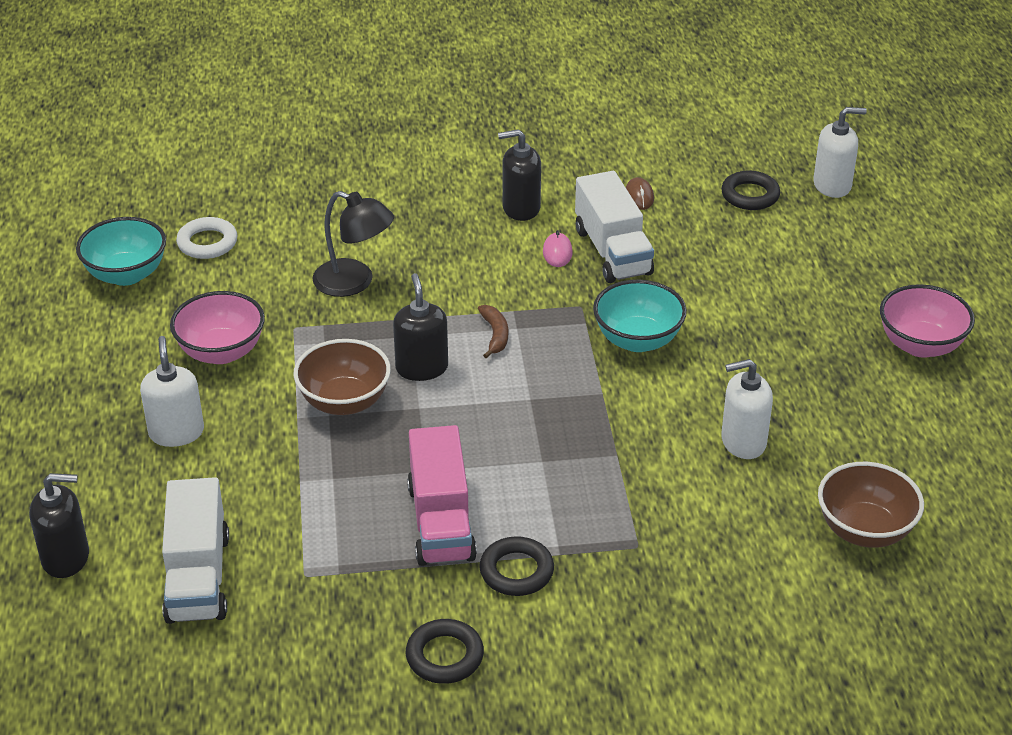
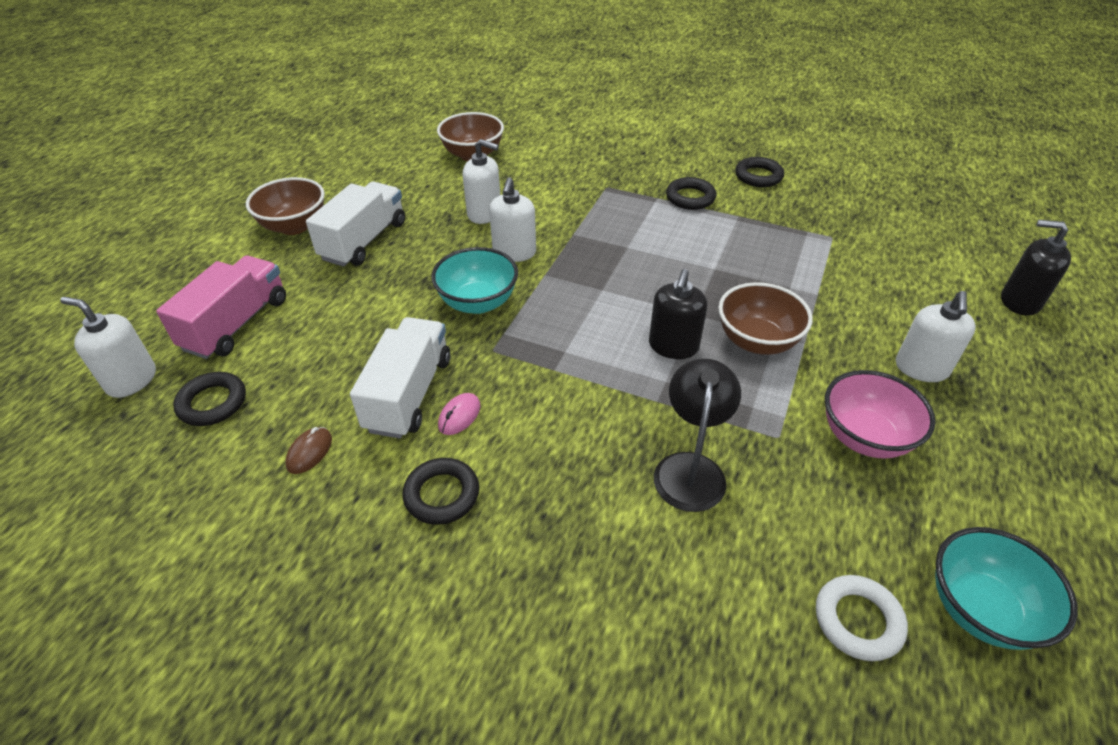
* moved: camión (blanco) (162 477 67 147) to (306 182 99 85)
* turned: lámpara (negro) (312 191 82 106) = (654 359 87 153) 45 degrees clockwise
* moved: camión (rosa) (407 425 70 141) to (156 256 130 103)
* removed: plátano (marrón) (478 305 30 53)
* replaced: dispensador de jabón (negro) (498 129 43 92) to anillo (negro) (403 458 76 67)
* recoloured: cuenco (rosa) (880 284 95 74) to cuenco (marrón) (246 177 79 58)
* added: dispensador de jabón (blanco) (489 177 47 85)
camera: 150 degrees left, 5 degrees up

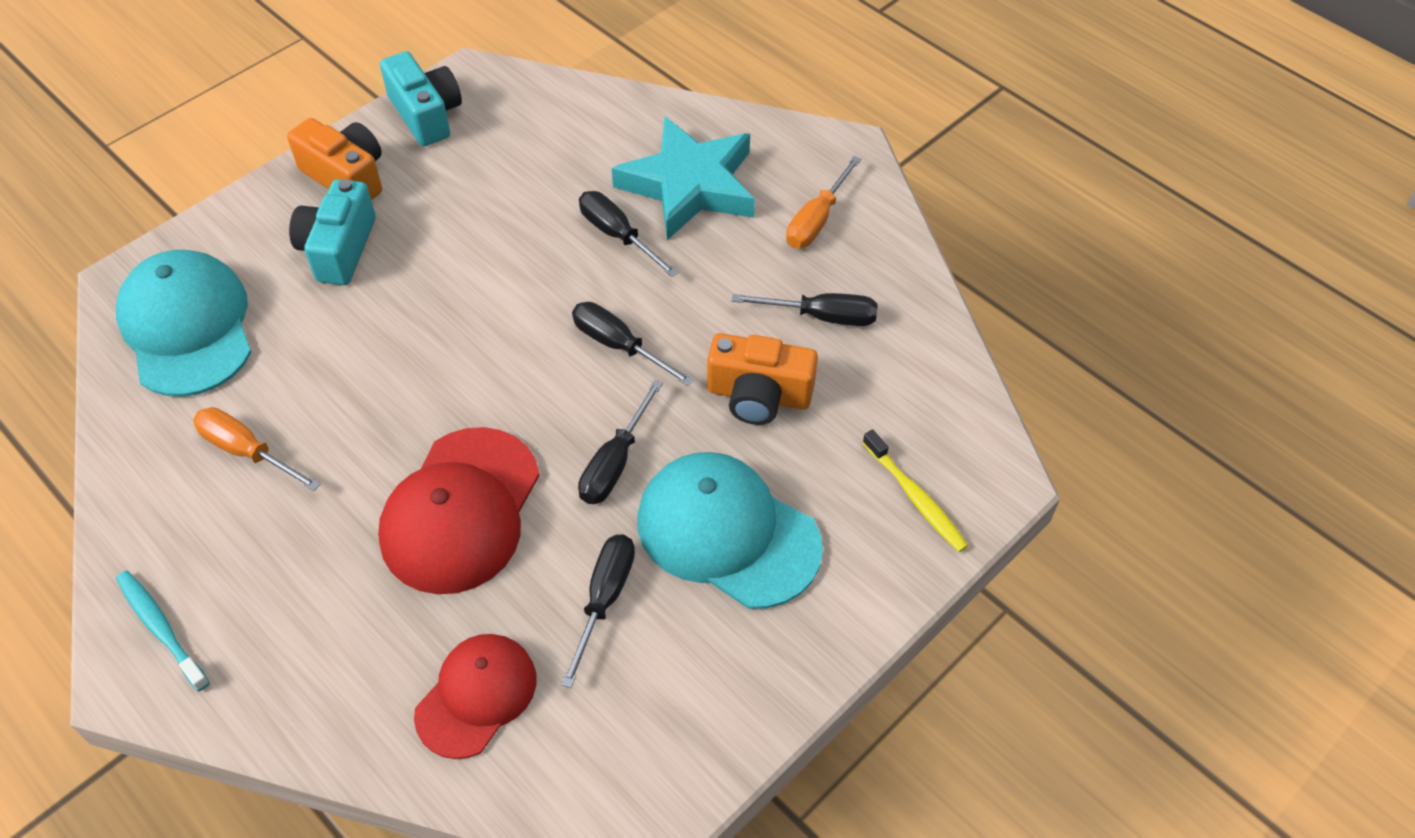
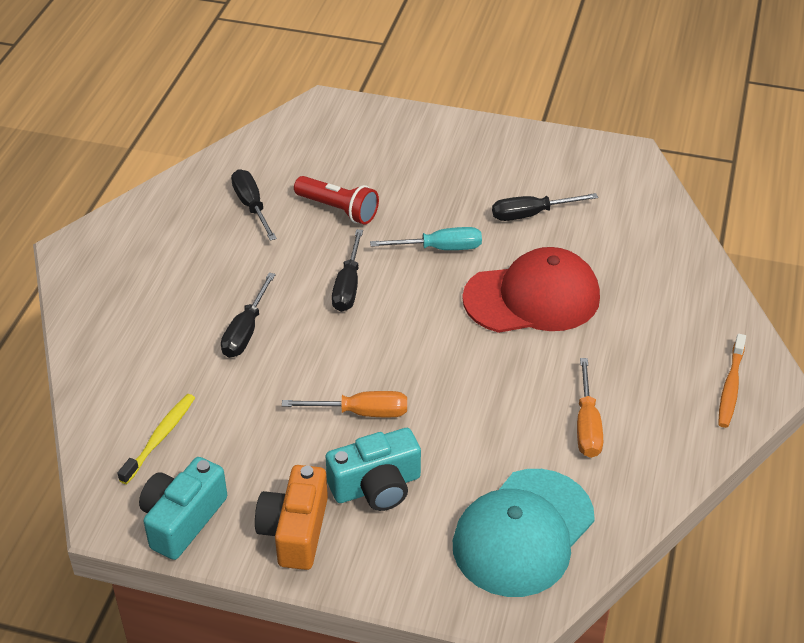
* recoloured: cepillo de dientes (turquesa) (116 571 94 120) to cepillo de dientes (naranja) (718 334 28 94)
* removed: gorra (rojo) (414 634 122 125)
* recoloured: destornillador (negro) (578 380 85 124) to destornillador (turquesa) (370 227 112 23)
* removed: estrella (turquesa) (612 117 143 123)
* removed: gorra (turquesa) (637 452 186 157)
* replaced: cámara (naranja) (707 333 111 92) to lámpara de mano (rojo) (294 176 85 49)
* moved: destornillador (naranja) (786 156 75 92) to (282 391 125 26)
* moved: cepillo de dientes (amarillo) (863 430 106 122) to (117 394 78 90)
camera: 120 degrees left, 10 degrees down

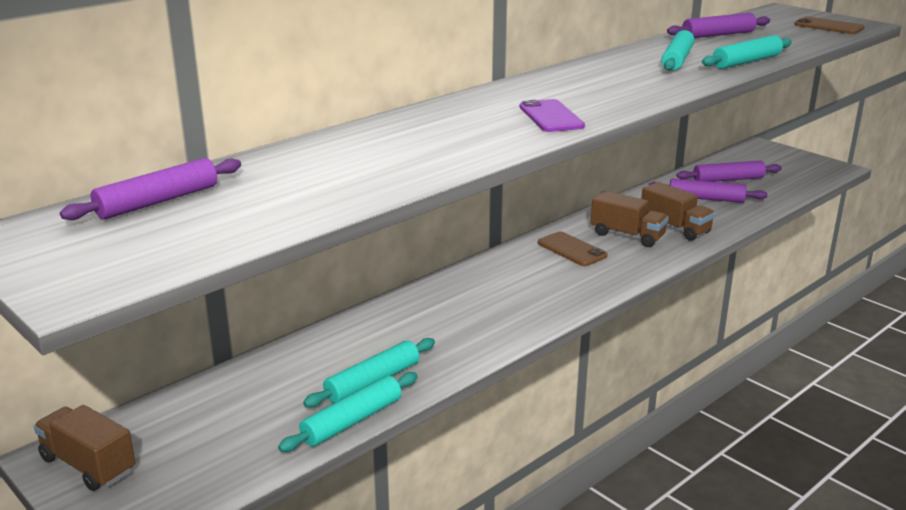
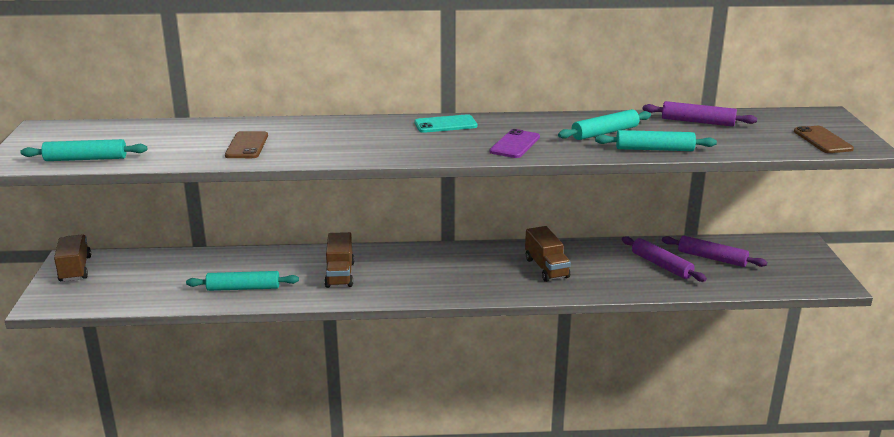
* removed: rodillo (morado) (60 158 181 62)
* moved: rodillo (turquesa) (278 372 140 80) to (21 139 127 22)
* moved: móvil (morado) (520 99 65 33) to (490 129 50 29)
* moved: móvil (marrón) (538 231 69 35) to (225 131 43 27)
* moved: camión (marrón) (641 182 74 59) to (324 232 30 56)
* added: móvil (turquesa) (415 114 62 19)
camera: 40 degrees right, 0 degrees up

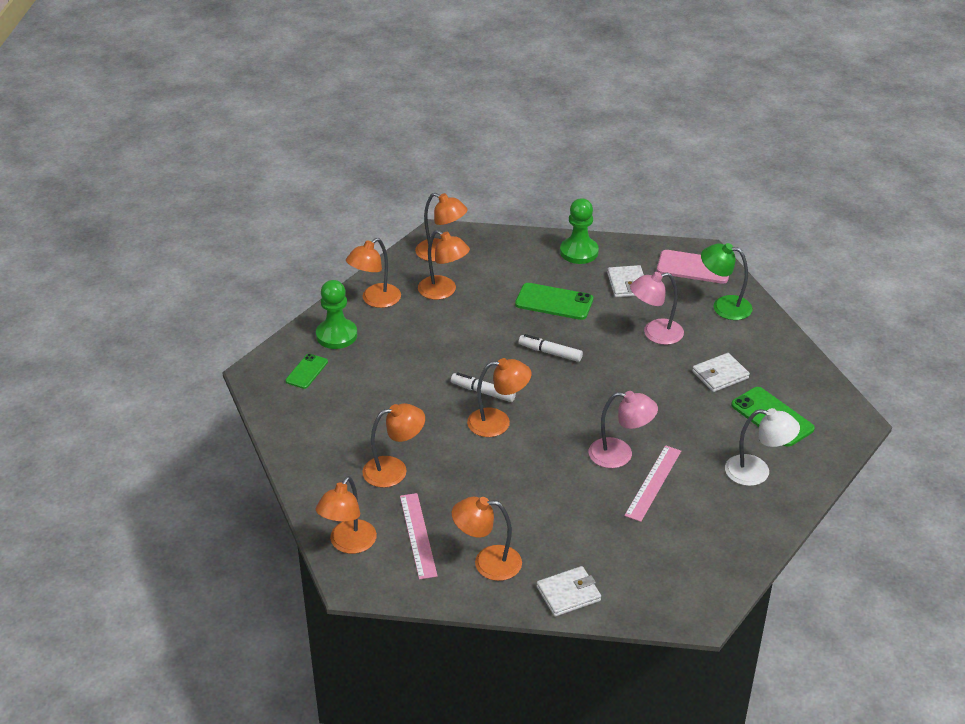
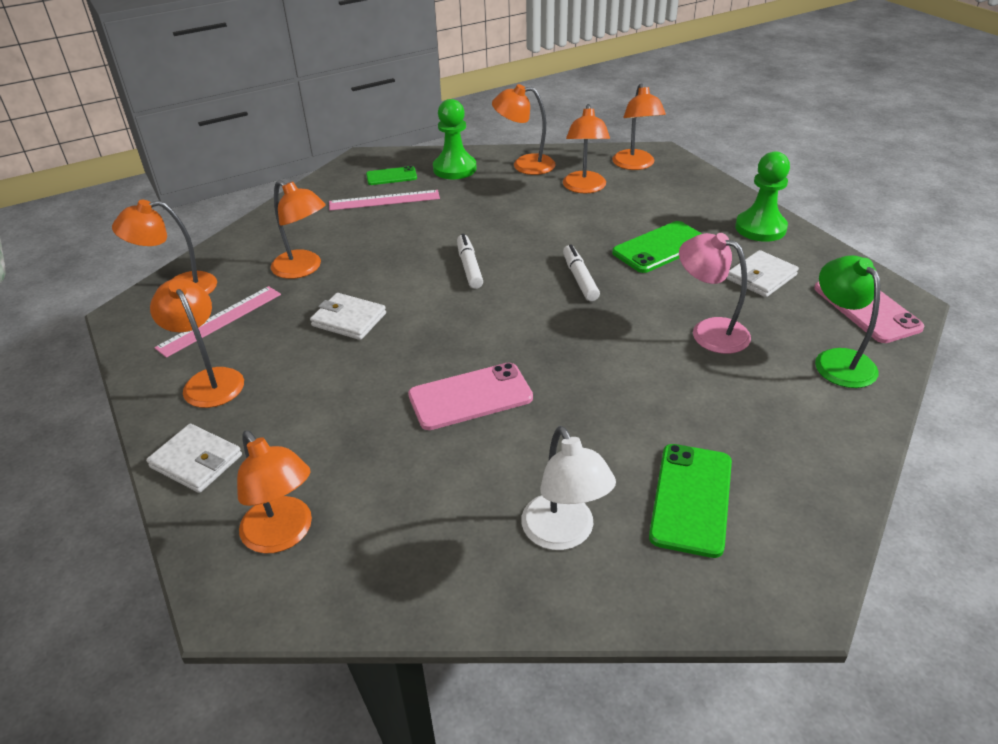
* moved: lámpara (naranja) (467 358 65 79) to (237 430 75 123)
* turned: móvil (verde) (515 283 78 37) = (612 221 90 52) 75 degrees clockwise
* replaced: lámpara (rosa) (589 391 69 77) to móvil (rosa) (408 362 125 68)
* moved: regla (rosa) (624 445 57 77) to (329 190 111 21)
* moved: cartera (blanco) (692 353 58 39) to (310 293 76 47)
camera: 55 degrees right, 0 degrees up

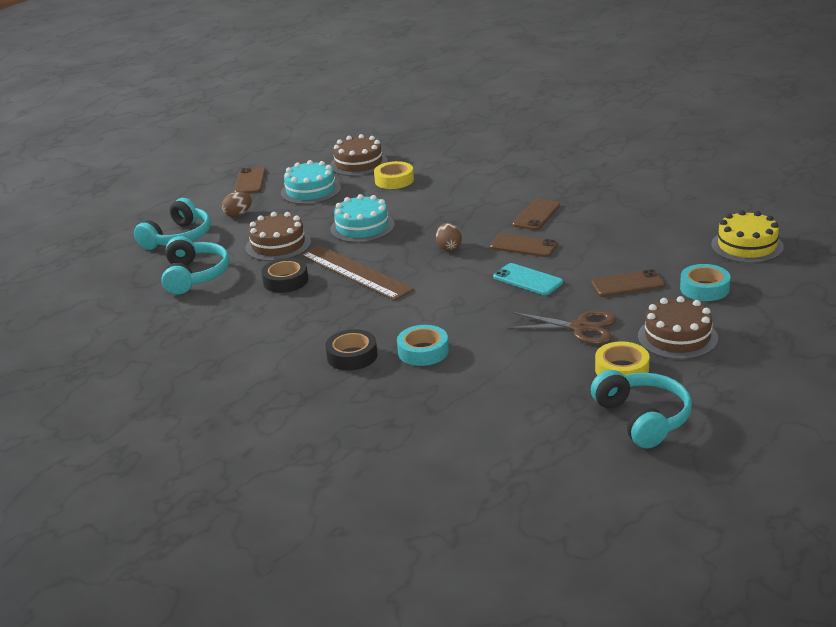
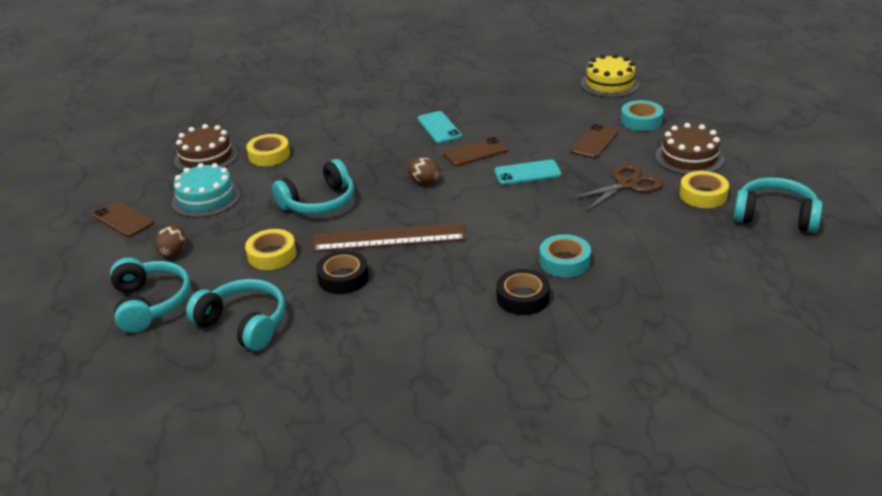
* replaced: tarta (marrón) (246 212 65 49) to cinta adhesiva (amarillo) (245 229 52 41)
* replaced: tarta (turquesa) (330 194 65 49) to auriculares (turquesa) (272 159 82 56)
* recoloured: móvil (marrón) (512 199 48 31) to móvil (turquesa) (418 111 44 32)
camera: 50 degrees left, 5 degrees up

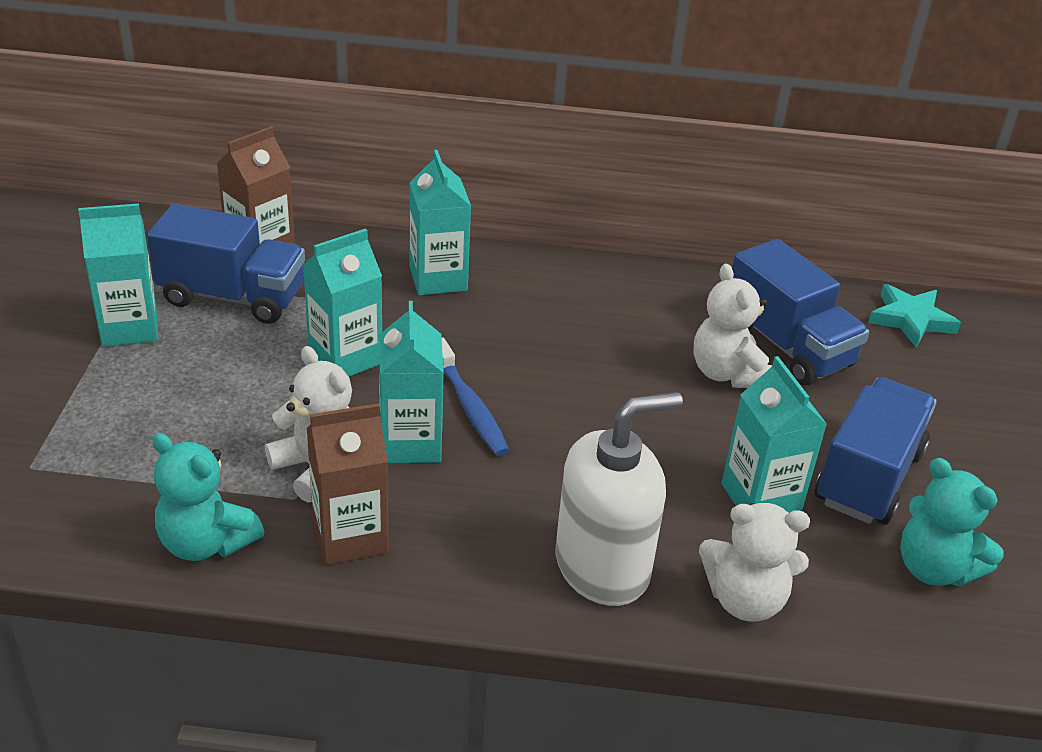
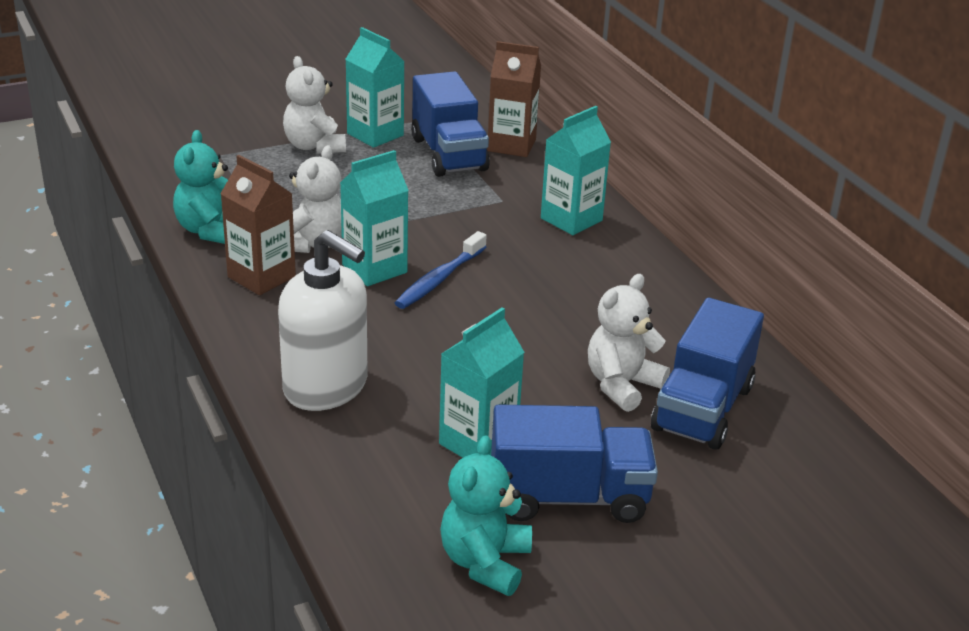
* removed: cartón de leche (turquesa) (303 229 79 148)
* moved: osito (blanco) (699 503 111 118) to (283 56 63 98)
* removed: estrella (turquesa) (868 284 93 63)
camera: 60 degrees right, 5 degrees down

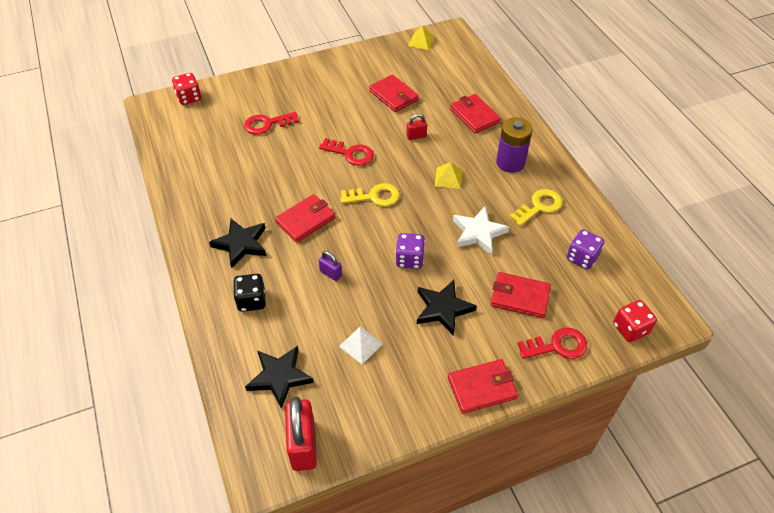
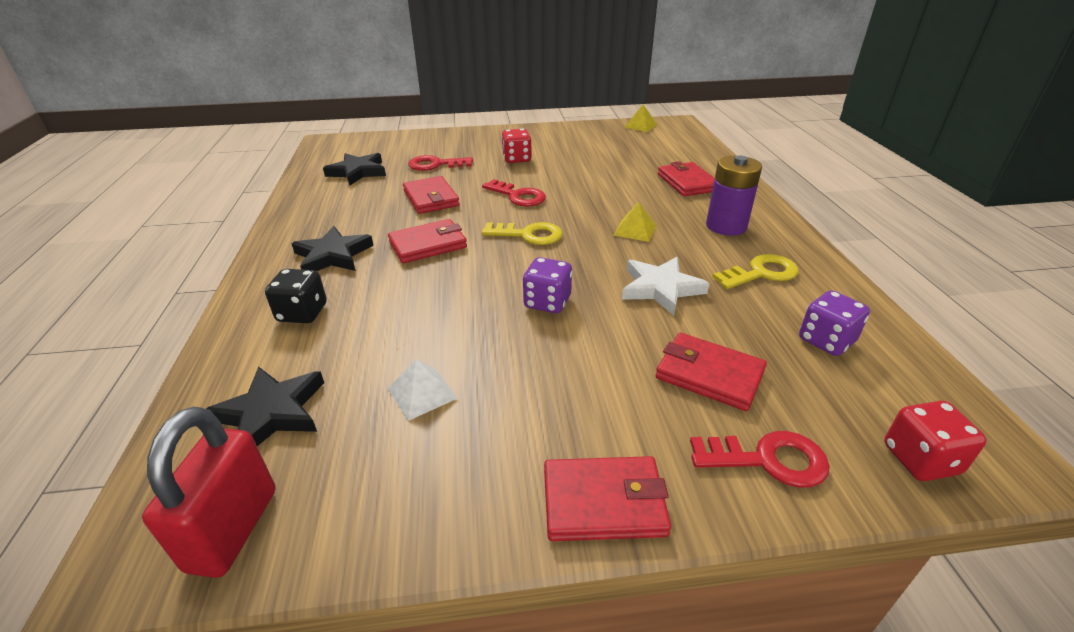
* moved: dado (rojo) (172 73 29 32) to (501 129 31 34)
* removed: candado (morado) (319 251 23 30)
* moved: cartera (rojo) (369 74 50 38) to (403 176 57 38)
* removed: candado (rojo) (407 114 20 26)
* moved: estrella (negro) (417 280 60 56) to (323 153 63 32)
camera: 15 degrees right, 15 degrees down

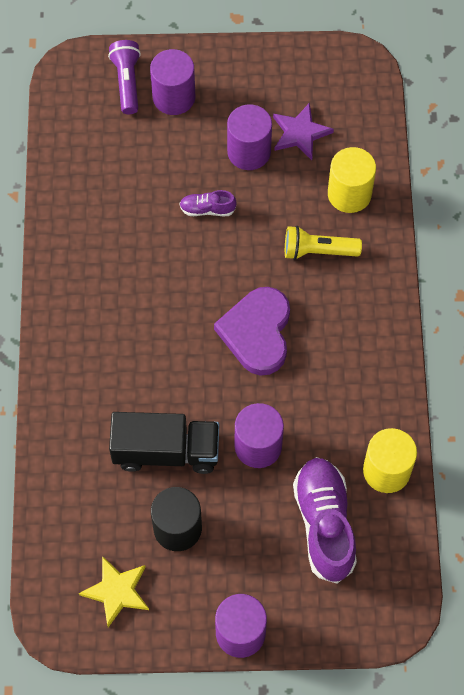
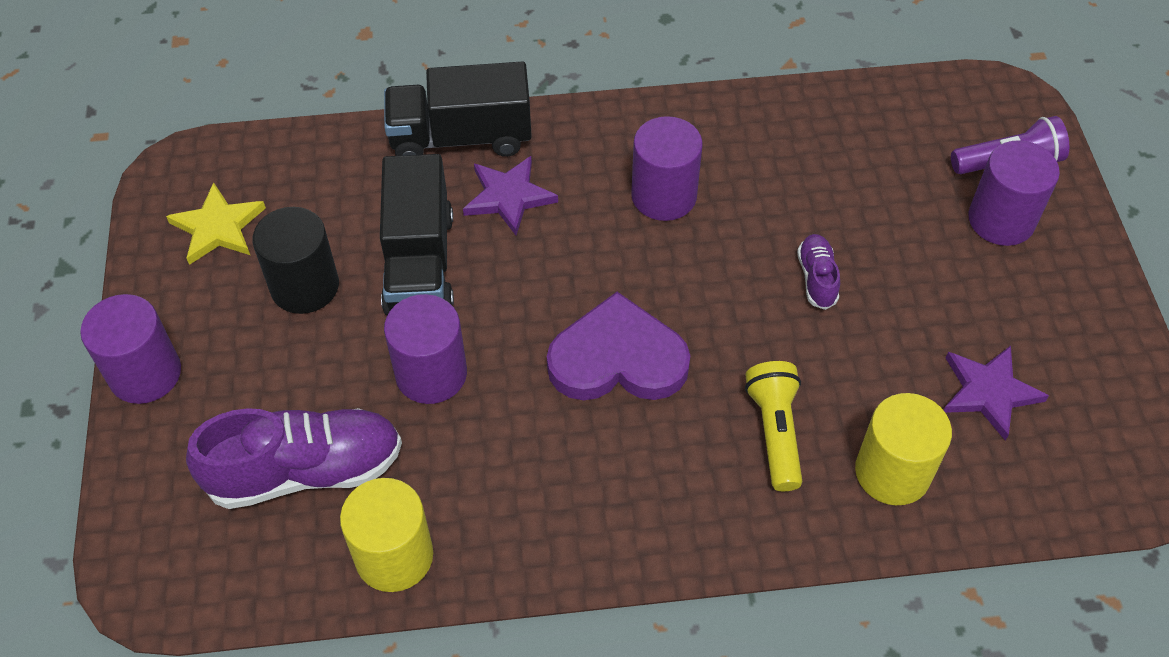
* moved: cilindro (morado) (227 104 45 66) to (631 116 72 105)
* added: camión (negro) (384 62 148 95)
* added: estrella (morado) (463 156 95 79)
camera: 85 degrees right, 10 degrees down

